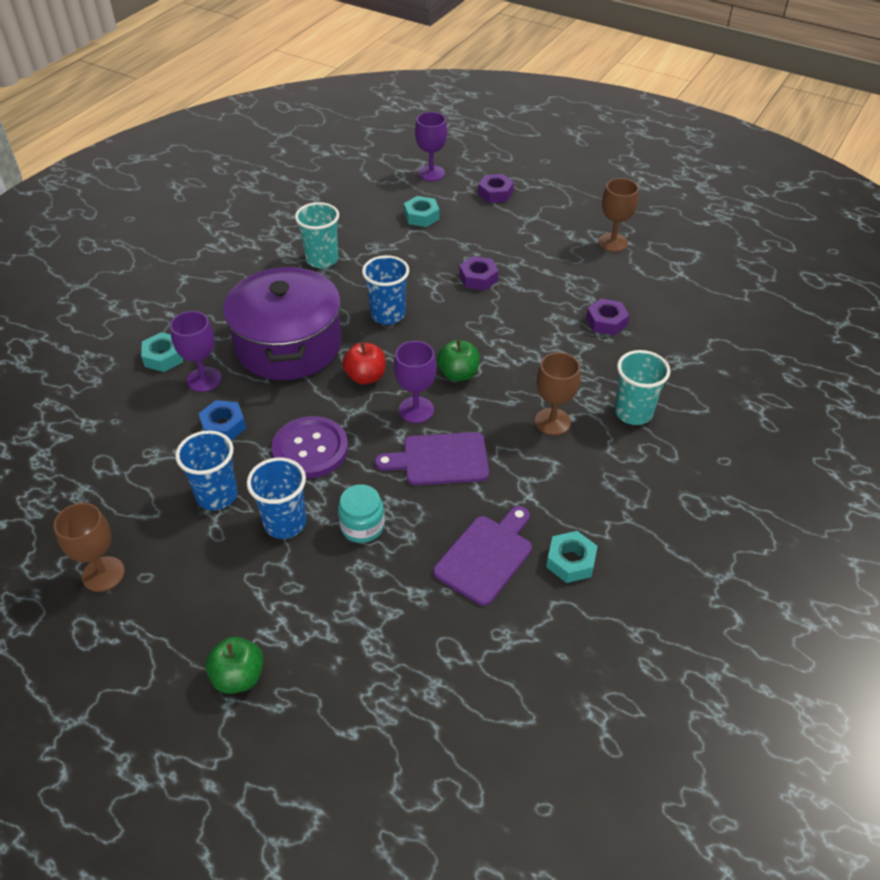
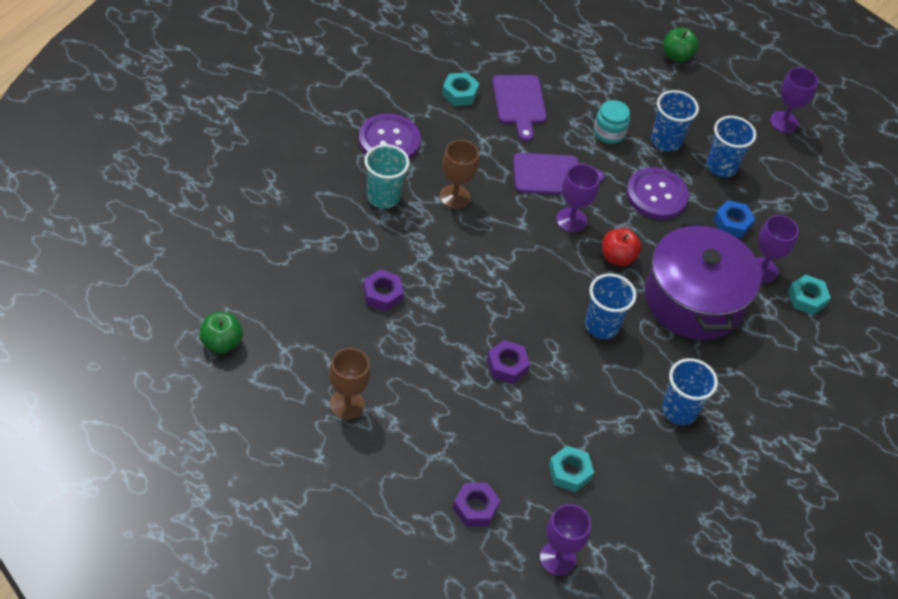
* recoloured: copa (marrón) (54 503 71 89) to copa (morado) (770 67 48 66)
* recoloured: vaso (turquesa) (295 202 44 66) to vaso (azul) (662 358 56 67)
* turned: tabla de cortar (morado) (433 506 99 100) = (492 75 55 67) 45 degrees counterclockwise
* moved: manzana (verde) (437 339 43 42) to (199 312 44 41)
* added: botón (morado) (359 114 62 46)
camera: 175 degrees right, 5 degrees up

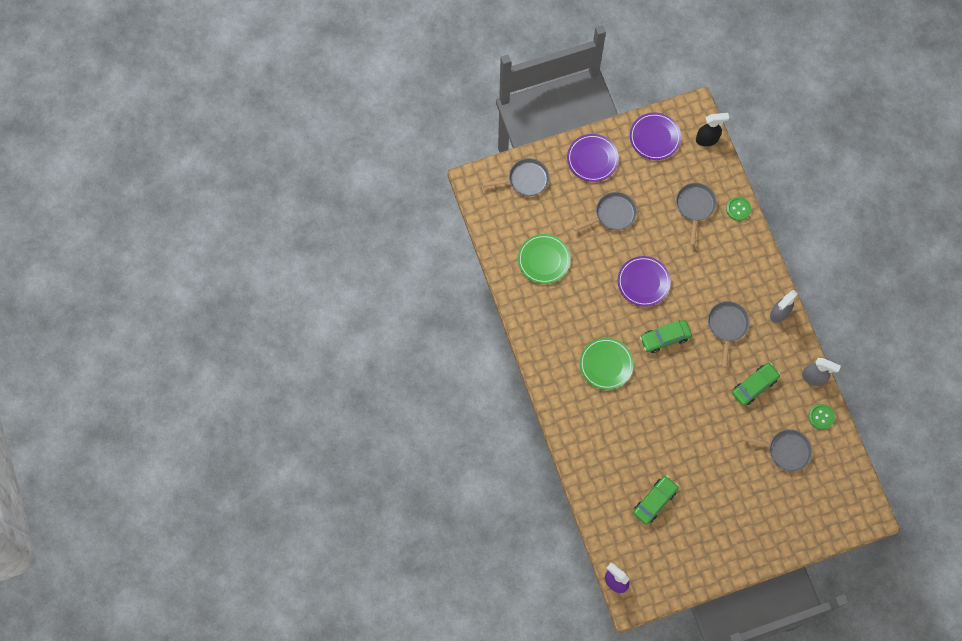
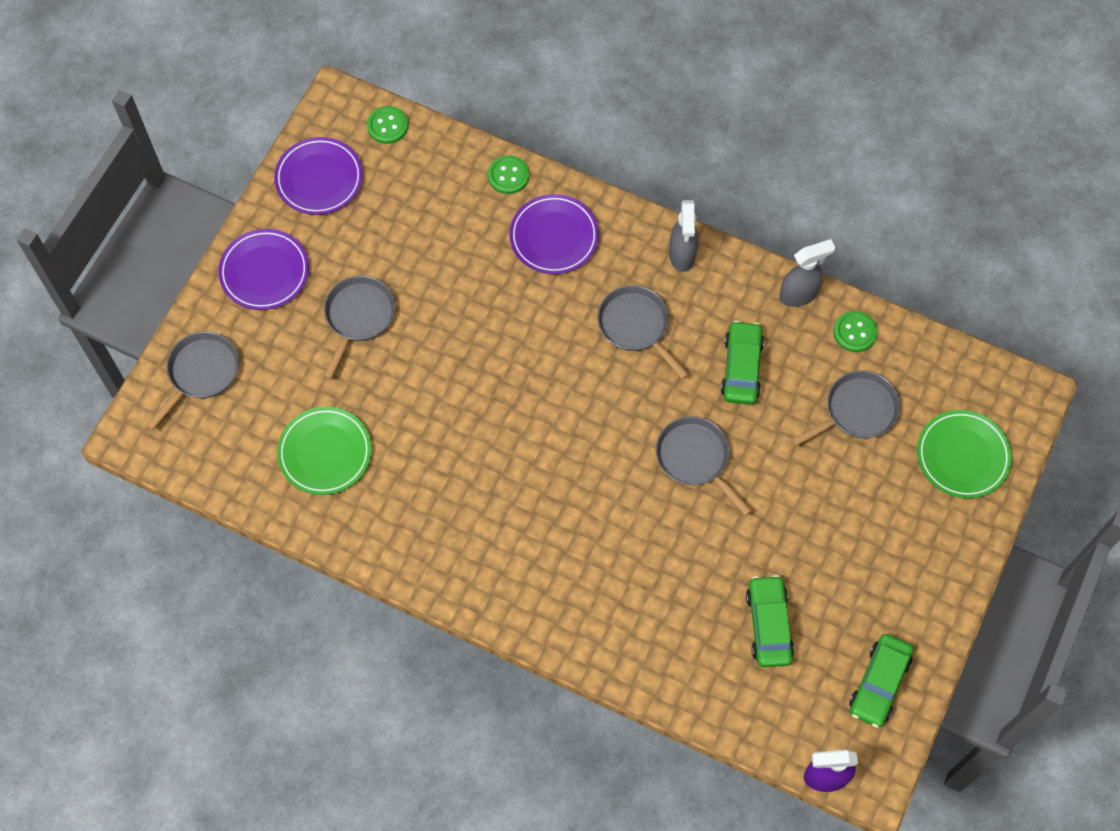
* moved: plato (verde) (580 338 54 52) to (917 410 95 88)
* moved: plato (morado) (618 256 53 51) to (509 194 90 80)
* moved: coche (verde) (640 320 52 33) to (849 634 64 94)
* moved: sartén (gris) (676 183 41 63) to (656 416 96 100)
* replaced: pulverizador (negro) (696 113 33 33) to botón (verde) (367 106 41 38)
camera: 45 degrees left, 5 degrees down

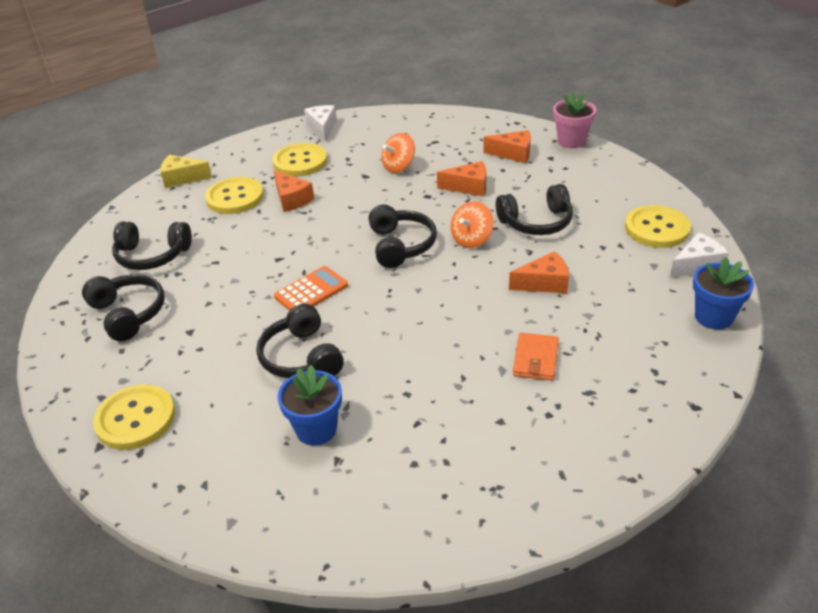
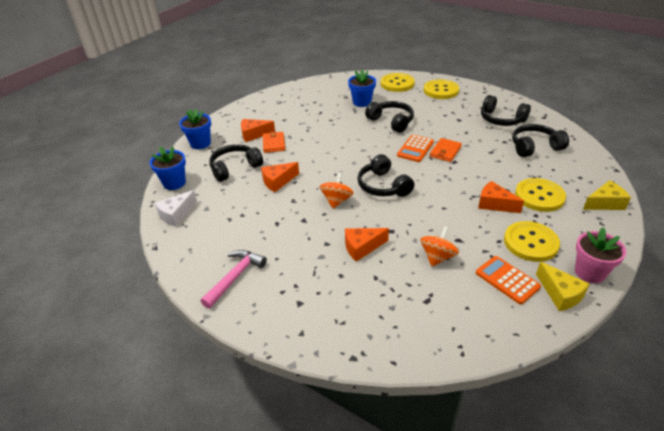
* recoloured: queso (blanco) (304 105 33 37) to queso (amarillo) (536 262 54 49)
* moved: queso (naranja) (483 130 48 33) to (241 119 34 23)
* moved: auriculares (negro) (496 184 77 51) to (209 144 54 38)
* moved: maceta (rosa) (553 92 43 56) to (575 228 51 55)
* moved: botón (amarillo) (625 205 66 43) to (381 73 34 19)
* added: maceta (azul) (179 109 32 40)
* added: martillo (rosa) (201 250 66 59)
* added: cartera (naranja) (430 138 32 24)
* added: calculadora (naranja) (476 256 65 48)
camera: 160 degrees right, 0 degrees up

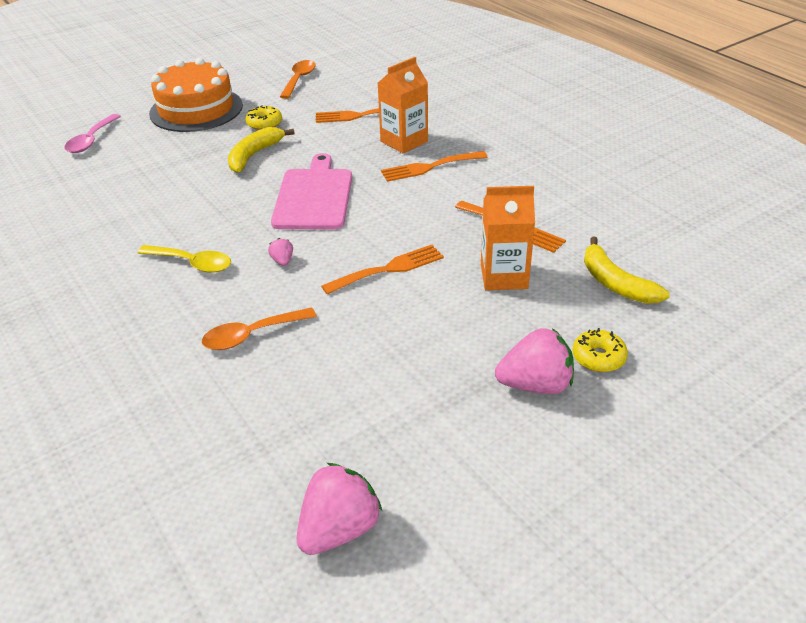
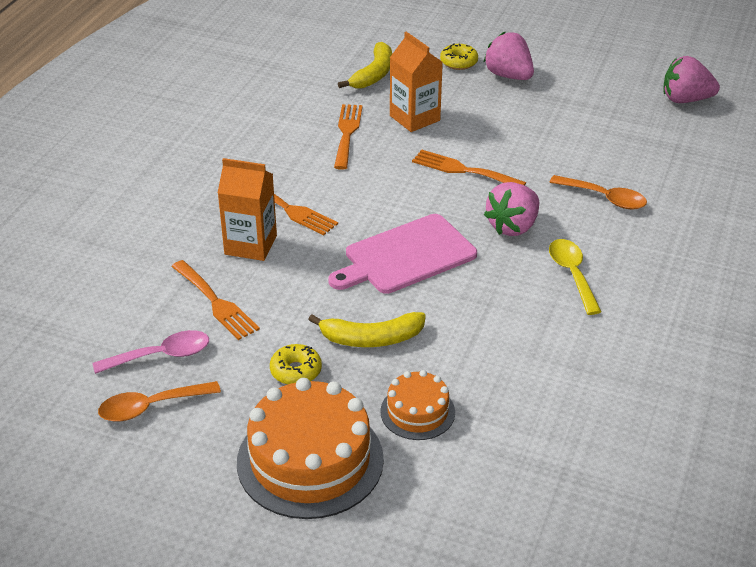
* moved: cuchara (rosa) (64 114 57 39) to (93 330 116 44)
* resized: fresa (rosa) (268 238 25 28) = (484 182 55 54) x2.19
* added: tarta (naranja) (380 370 75 70)
camera: 125 degrees left, 0 degrees up

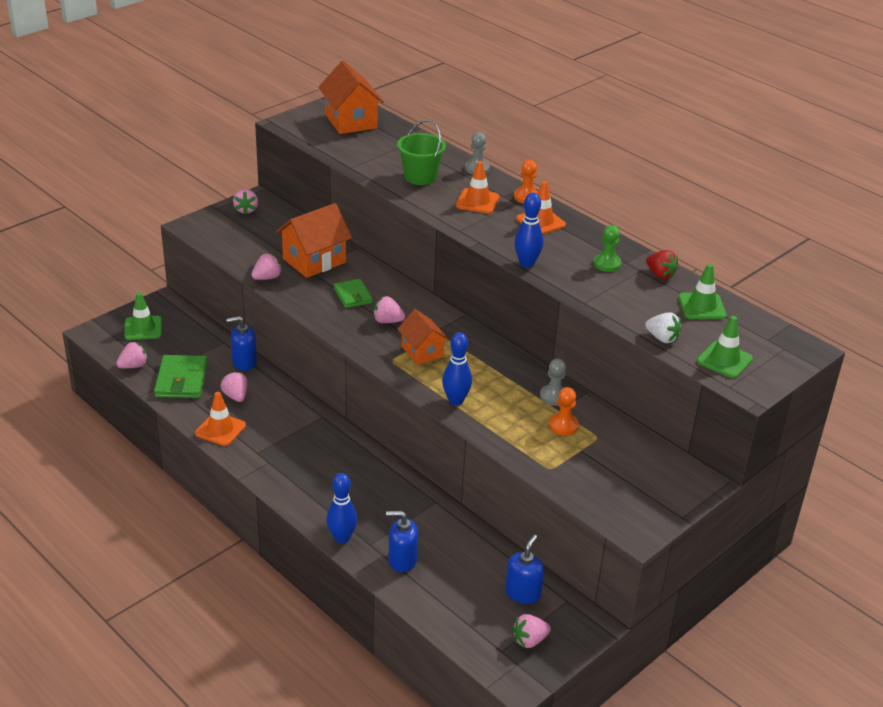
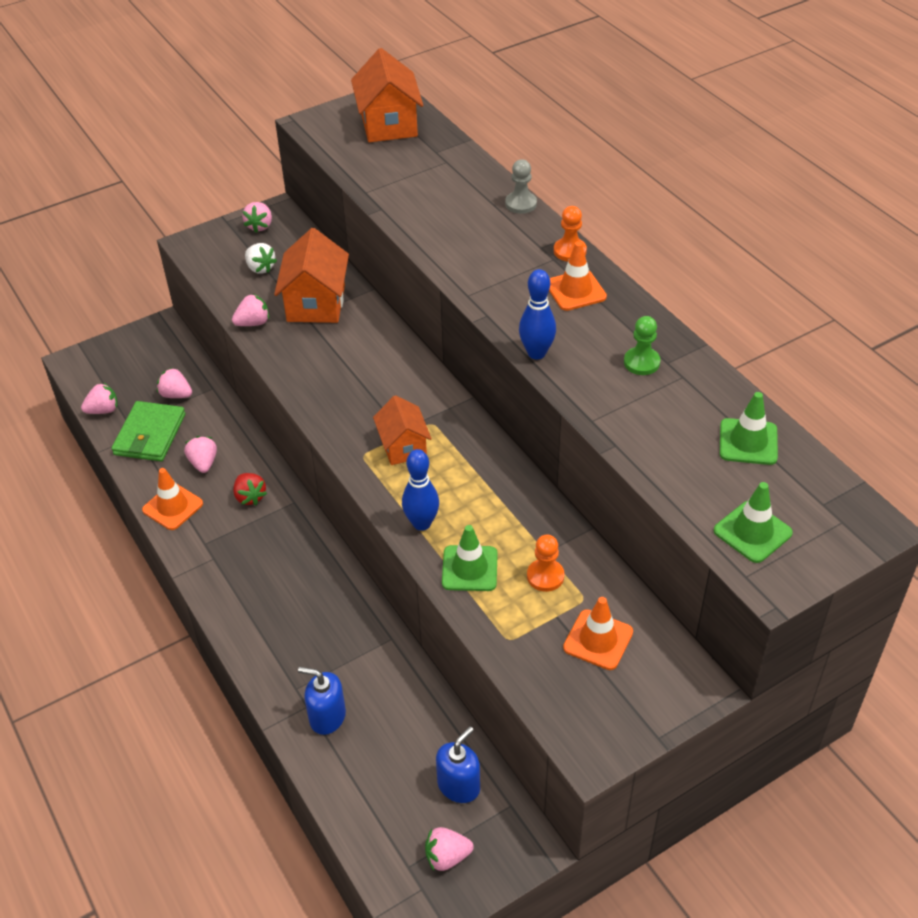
* moved: cono de tráfico (verde) (124 292 38 48) to (442 525 56 66)
* removed: dispensador de jabón (azul) (226 316 31 55)
* turned: casa (naranja) (276 203 76 75) = (274 228 75 95) 60 degrees counterclockwise
* removed: bolo (azul) (326 473 31 71)
* removed: cartera (verde) (334 279 38 29)
* moved: fresa (rosa) (373 296 32 27) to (157 368 35 30)
* removed: balde (verde) (397 120 49 65)
* moved: cono de tráfico (naranja) (456 161 43 53) to (563 597 70 73)
* removed: peón (gris) (540 359 26 47)
* moved: fresa (blanco) (645 312 36 31) to (245 243 32 31)
* moved: fresa (rojo) (646 250 33 29) to (233 473 34 32)
camera: 15 degrees right, 10 degrees up

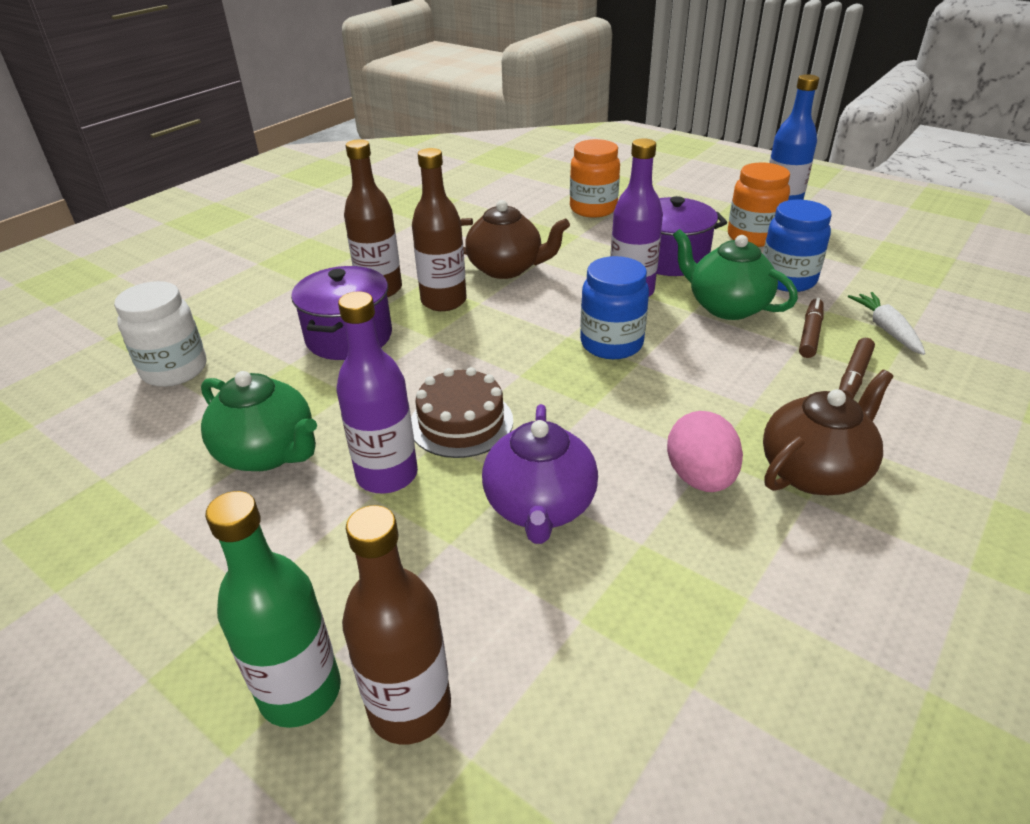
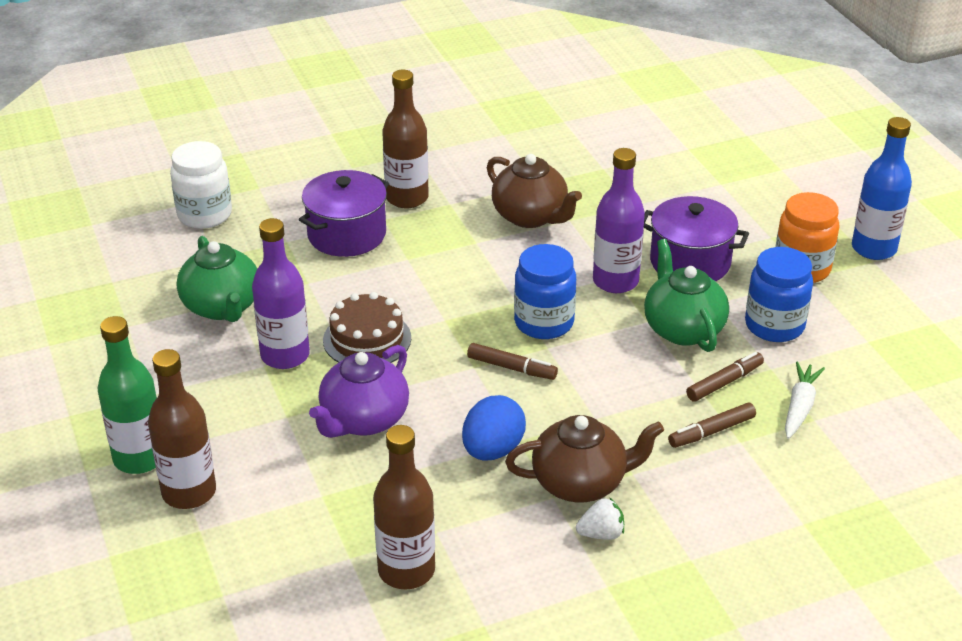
* moved: botella (marrón) (412 148 55 163) to (373 425 62 164)
* removed: tarro (naranja) (570 139 50 78)
* recoloured: huevo (rosa) (667 411 76 81) to huevo (azul) (462 395 64 66)
* added: rotulador (marrón) (467 343 91 37)
* added: fresa (blanco) (576 497 48 43)
camera: 30 degrees right, 0 degrees up

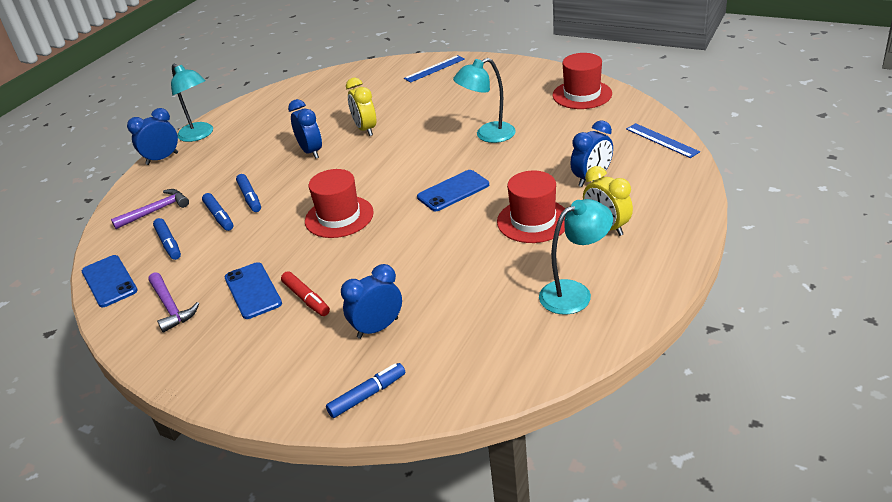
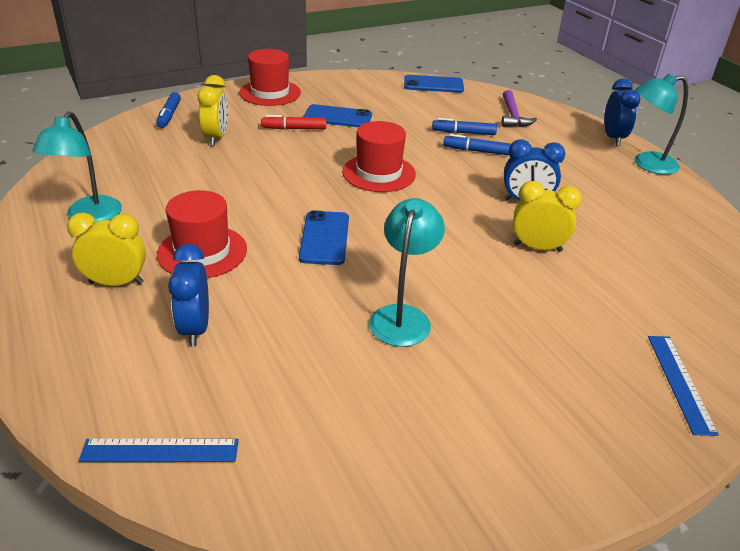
* removed: martillo (morado) (148 272 51 61)
* removed: rotulador (azul) (153 218 28 42)
* recoloured: despertador (azul) (341 264 61 75) to despertador (amarillo) (197 75 31 71)
* moved: sombrero (rojo) (553 53 59 56) to (239 49 62 57)
camera: 120 degrees right, 0 degrees up

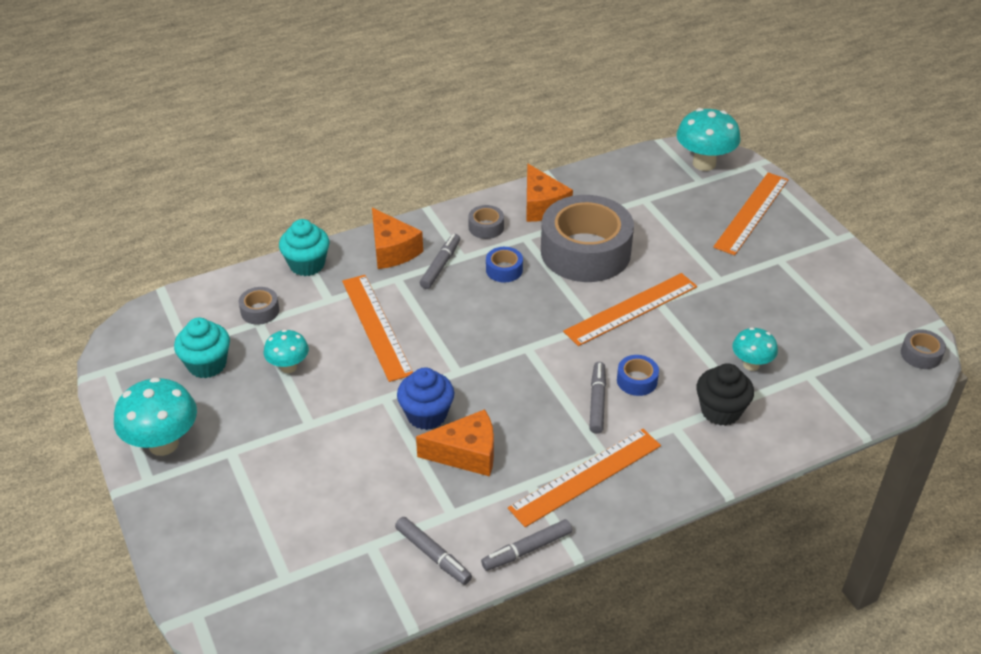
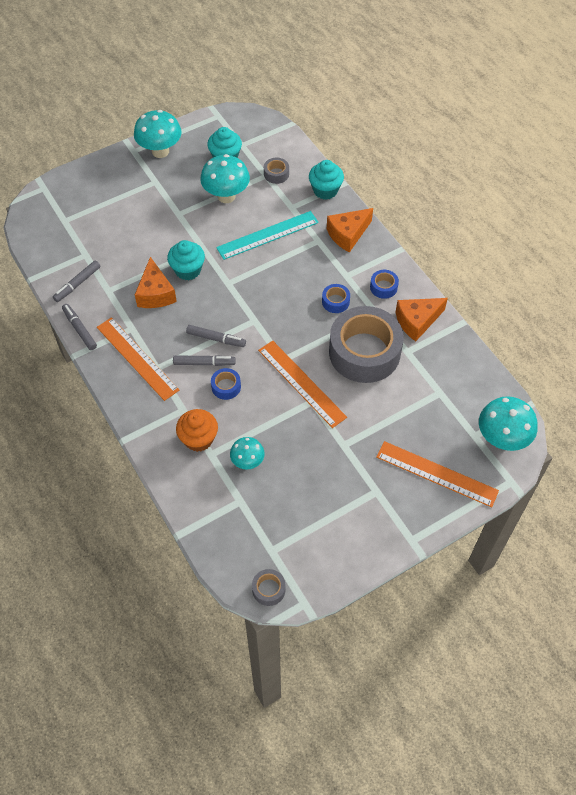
* resized: seta (turquesa) (264 329 45 44) = (200 154 50 49) x1.69
* recoloured: regla (naranja) (342 275 71 107) to regla (turquesa) (216 211 103 49)
* recoloured: magdalena (azul) (397 367 57 63) to magdalena (turquesa) (167 240 38 40)
* moved: rotulador (gris) (420 234 40 55) to (186 325 60 22)
* recoloured: cinta adhesiva (gris) (468 205 36 34) to cinta adhesiva (azul) (370 270 29 29)
* recoloured: magdalena (negro) (696 363 58 63) to magdalena (naranja) (176 409 42 43)
camera: 85 degrees right, 15 degrees up

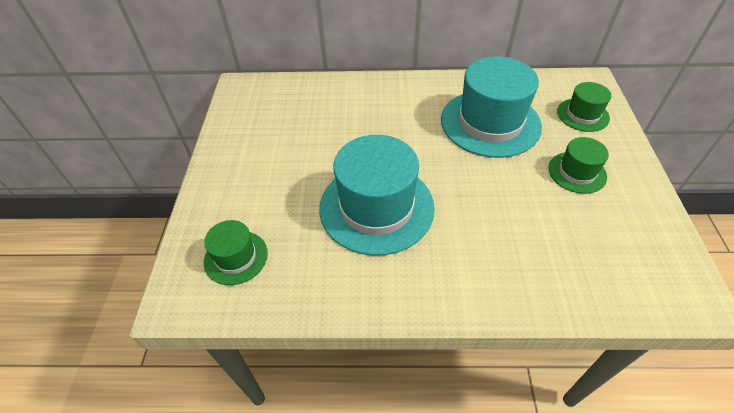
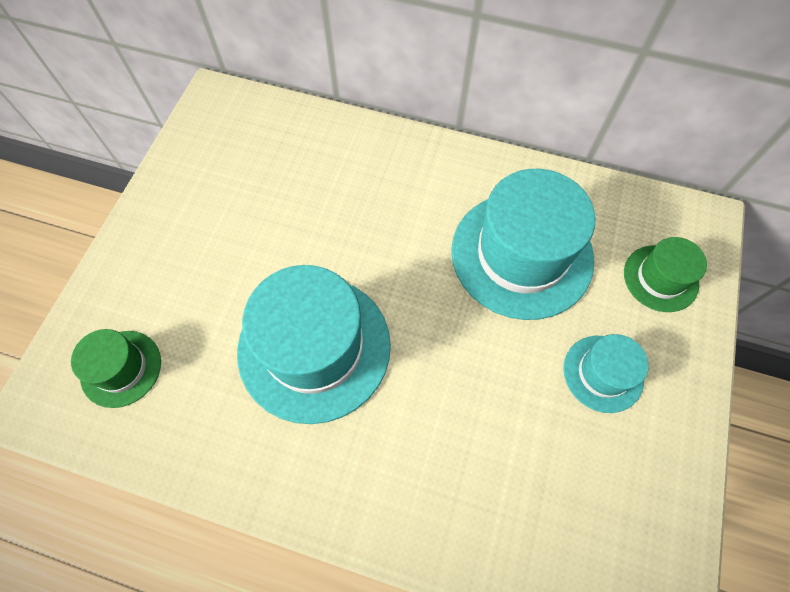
* recoloured: sombrero (verde) (548 137 61 57) to sombrero (turquesa) (563 334 86 79)
camera: 15 degrees right, 15 degrees up

